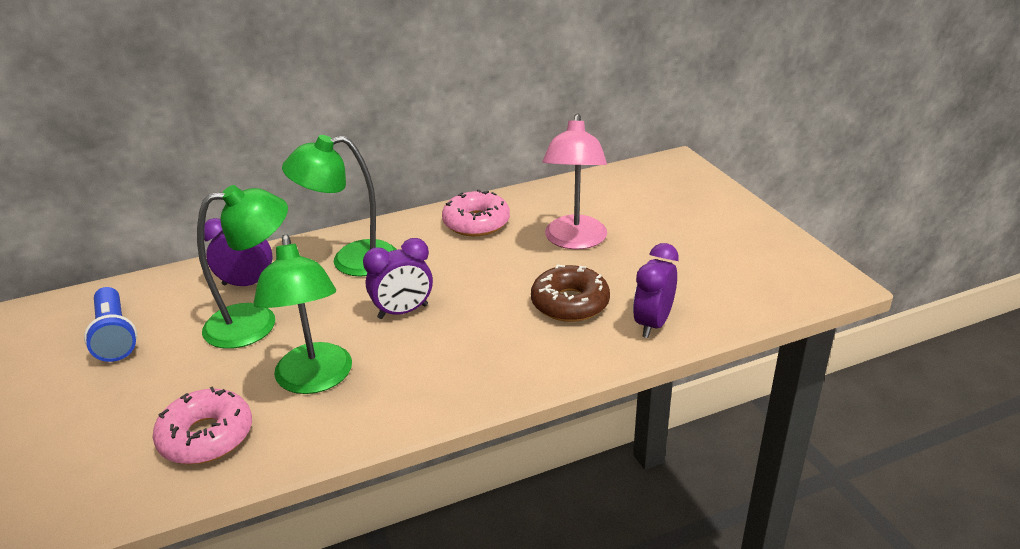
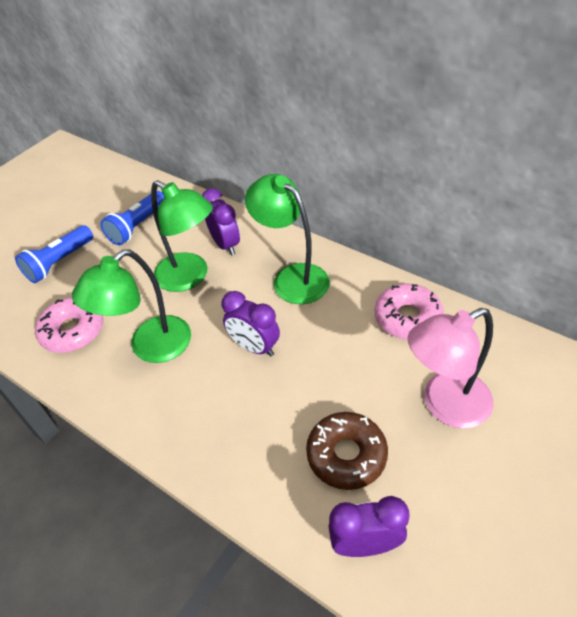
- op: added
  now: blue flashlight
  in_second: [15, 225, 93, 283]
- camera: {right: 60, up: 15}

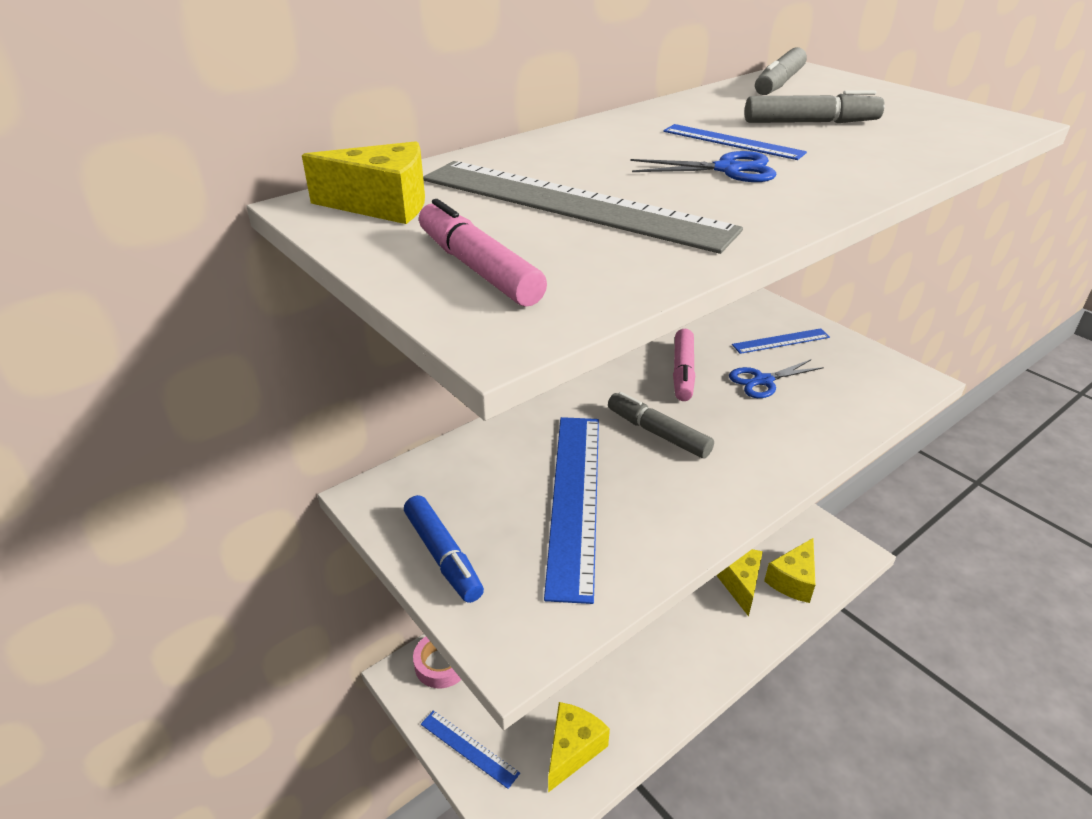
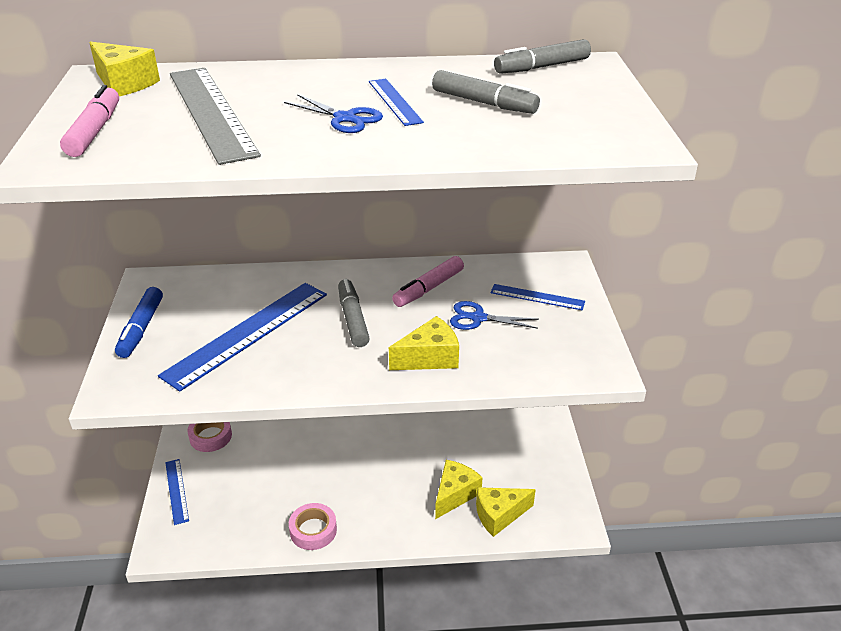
- op: moved
  was: yellow cheese
  in_first: [548, 702, 610, 792]
  in_second: [389, 316, 459, 370]
- op: added
  now: pink tape
  in_second: [289, 503, 337, 550]
- camera: {right: 35, up: 0}

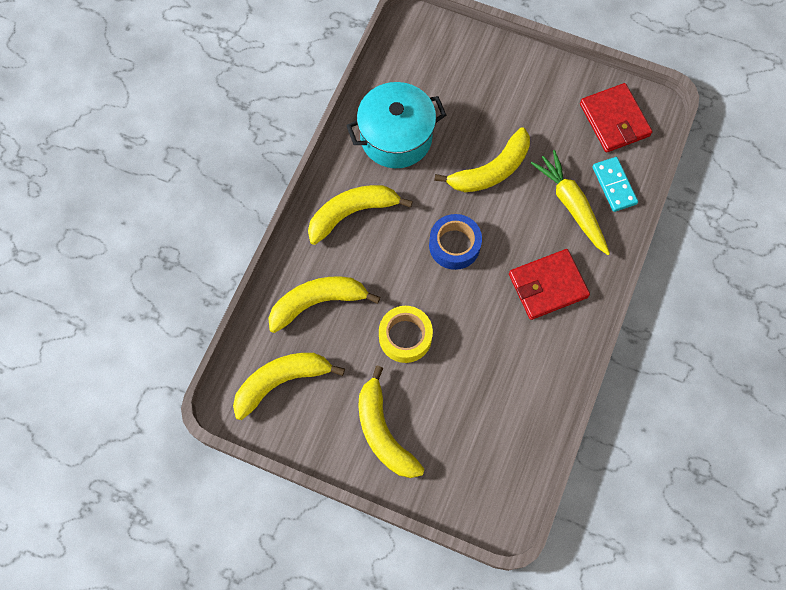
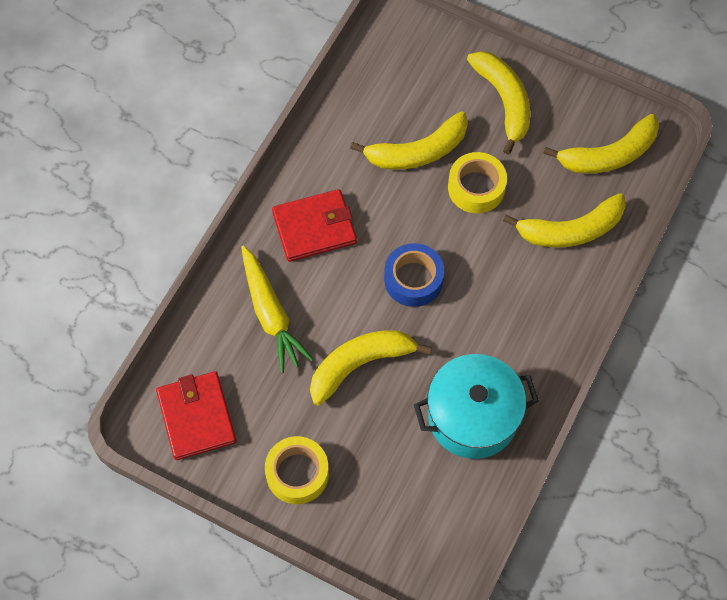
- op: moved
  was: yellow banana
  in_first: [308, 185, 413, 245]
  in_second: [350, 111, 468, 170]
- op: removed
  was: turquoise domino
  in_first: [592, 157, 638, 212]
- op: added
  now: yellow tape
  in_second: [265, 436, 329, 504]
- camera: {right: -175, up: -5}

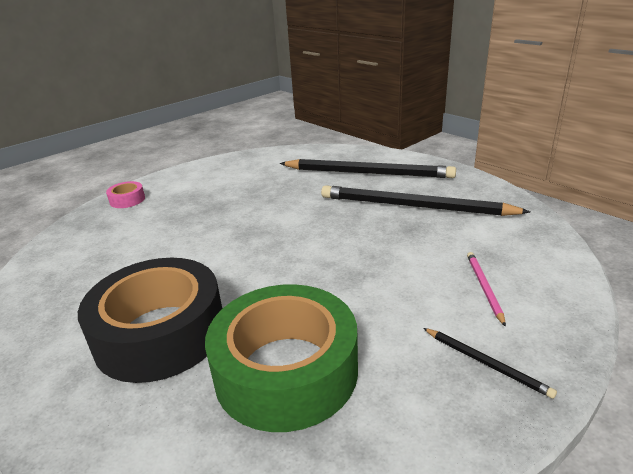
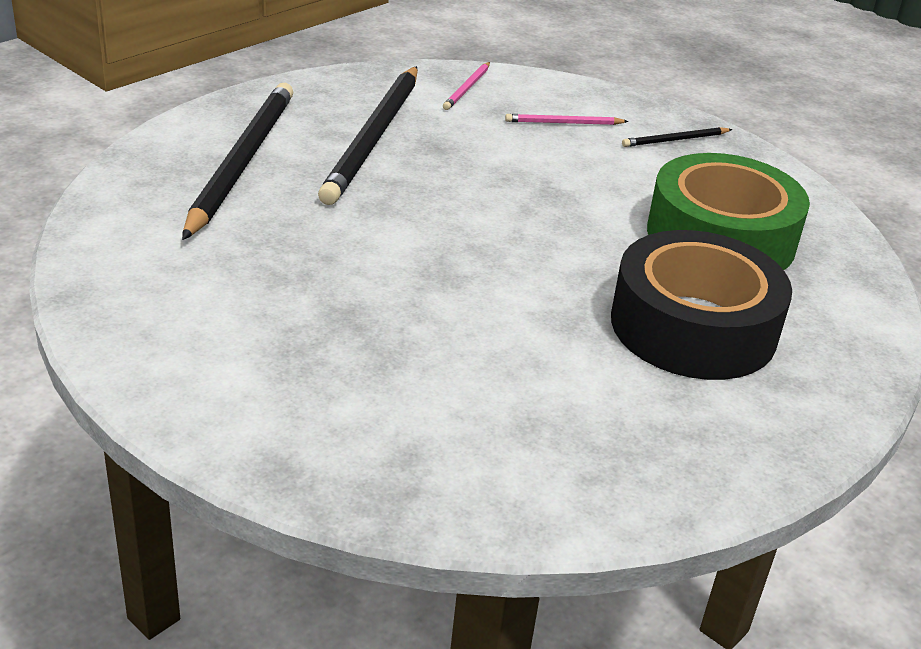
- op: removed
  was: pink tape
  in_first: [106, 181, 145, 208]
- op: turned
  was: black pencil
  in_first: [423, 328, 557, 399]
  in_second: [622, 127, 732, 147]
  clockwise: -150
- op: added
  now: pink pencil
  in_second: [443, 62, 490, 110]
- camera: {right: -100, up: 5}

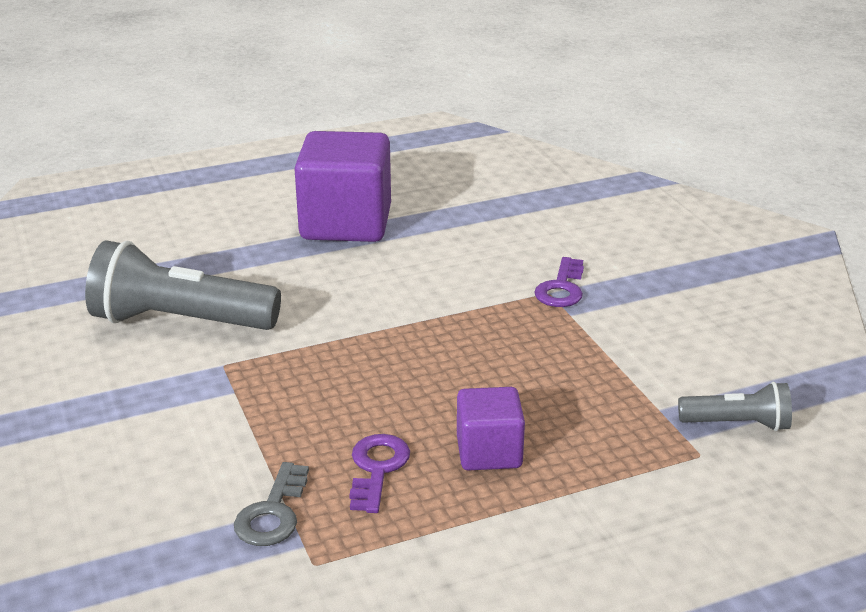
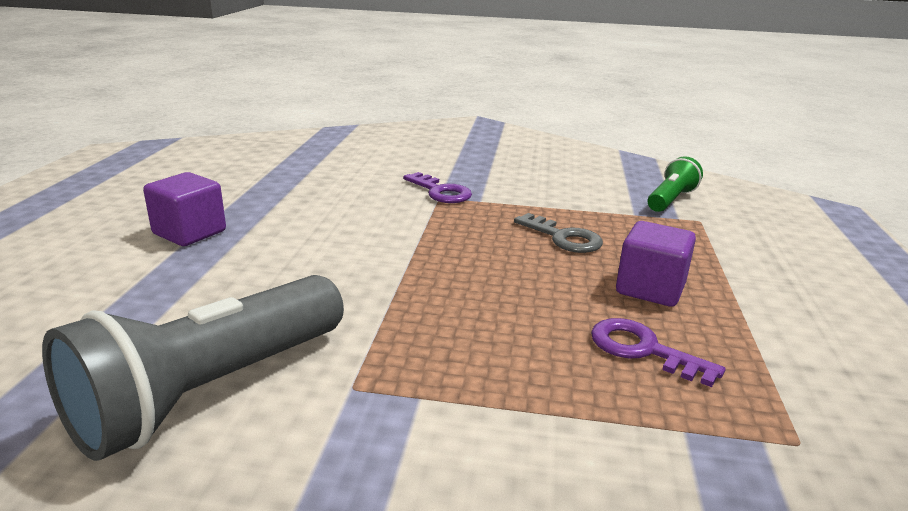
- op: moved
  was: grey key
  in_first: [234, 462, 309, 546]
  in_second: [514, 213, 603, 253]
- op: resized
  was: purple cube
  in_first: [295, 131, 391, 242]
  in_second: [143, 172, 226, 246]
  ratio: 0.54
- op: recoloured
  was: grey flashlight
  now: green flashlight
  in_first: [678, 382, 792, 431]
  in_second: [647, 156, 703, 212]
- camera: {right: -60, up: -5}

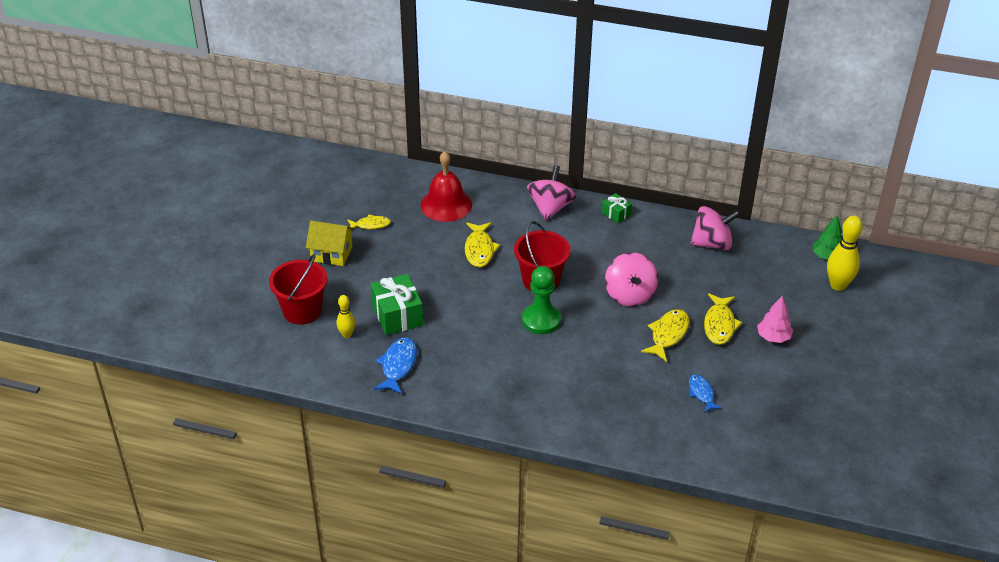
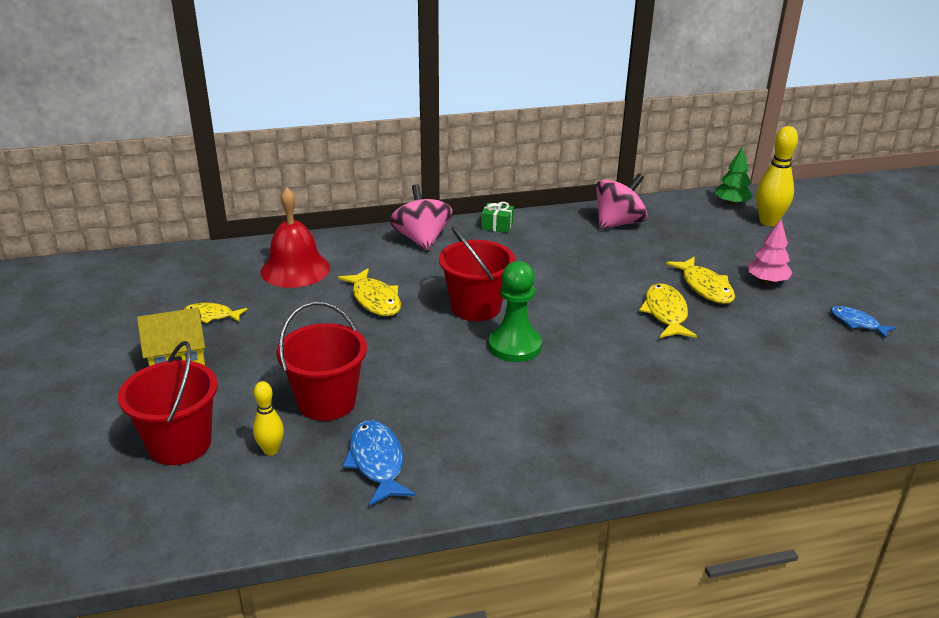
- op: turned
  was: yellow fish
  in_first: [347, 215, 391, 230]
  in_second: [184, 303, 247, 324]
  clockwise: -135
- op: replaced
  was: green gift
  now: red bucket
  in_first: [370, 274, 423, 335]
  in_second: [276, 302, 367, 421]
- op: removed
  was: pink spinning top
  in_first: [605, 252, 658, 307]
- op: moved
  was: blue fish
  in_first: [689, 374, 722, 413]
  in_second: [831, 306, 896, 338]
- camera: {right: -30, up: -10}

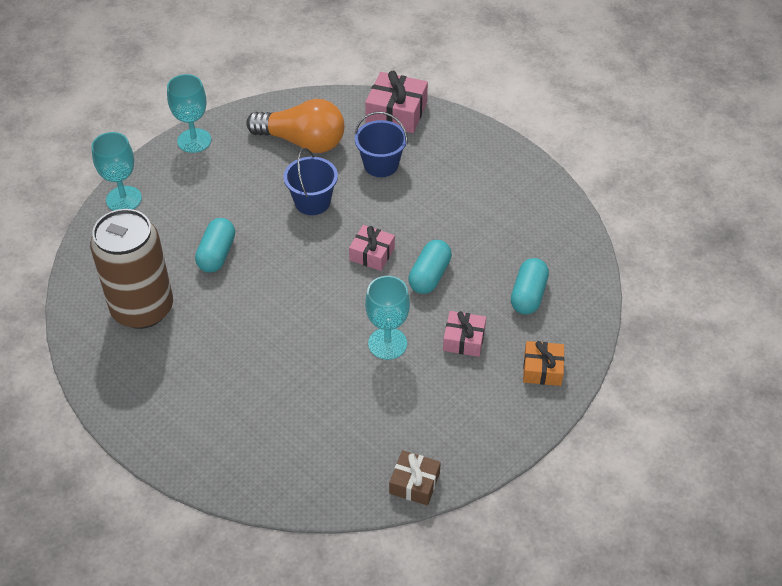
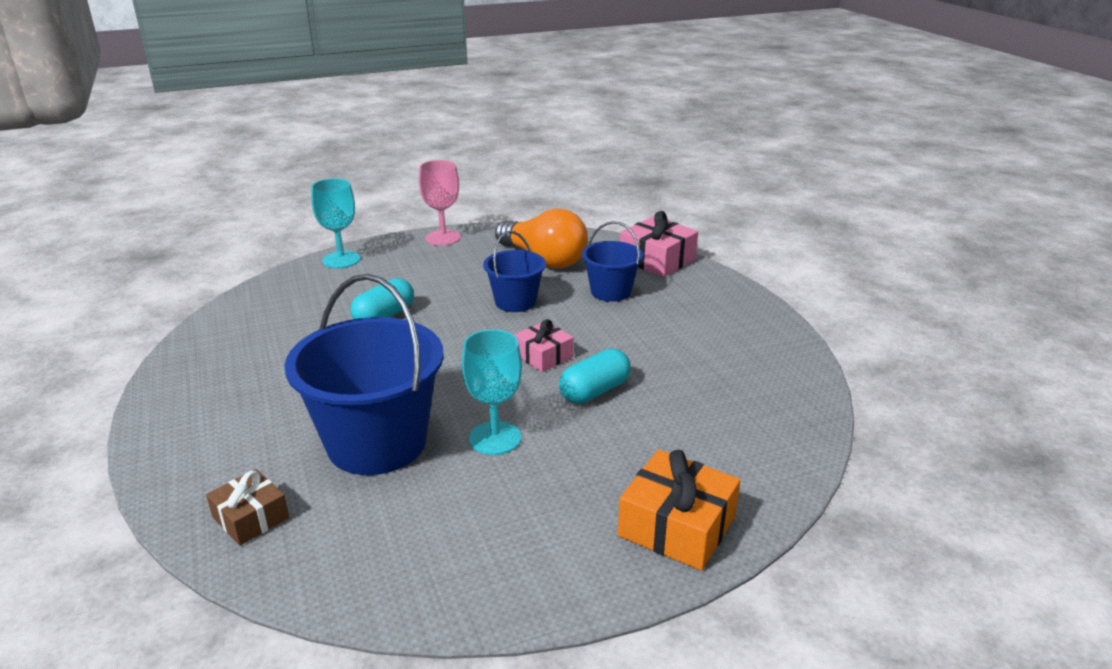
- op: removed
  was: brown can
  in_first: [90, 209, 173, 329]
- op: recoloured
  was: turquoise goblet
  now: pink goblet
  in_first: [167, 74, 211, 153]
  in_second: [419, 160, 461, 246]
- op: moved
  was: brown gift
  in_first: [389, 450, 441, 506]
  in_second: [206, 469, 289, 545]
- op: removed
  was: pink gift
  in_first: [443, 311, 486, 357]
- op: removed
  was: turquoise capsule
  in_first: [511, 258, 549, 315]
- op: resized
  was: orange gift
  in_first: [523, 341, 565, 386]
  in_second: [618, 449, 740, 571]
  ratio: 1.59
- op: added
  now: blue bucket
  in_second: [284, 274, 444, 475]
- camera: {right: 25, up: -20}

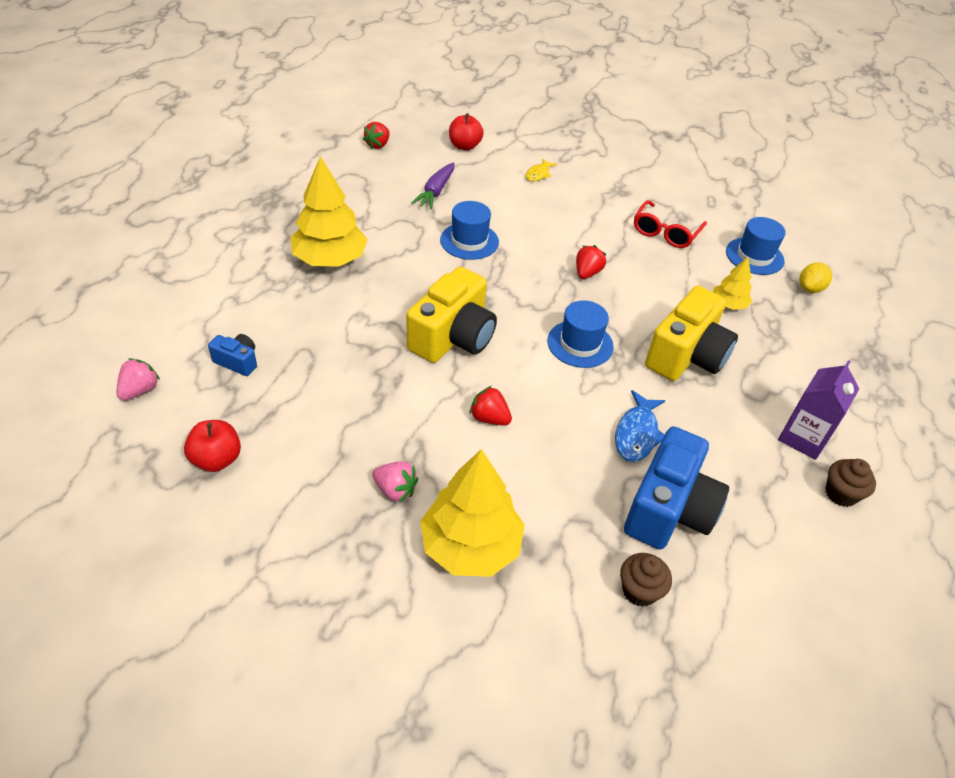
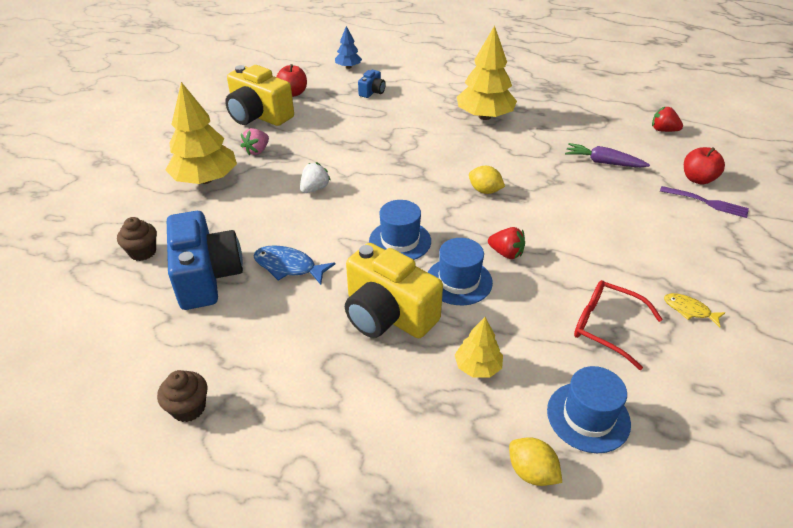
- op: replaced
  was: pink strawberry
  now: blue tree
  in_first: [117, 358, 160, 400]
  in_second: [335, 26, 362, 69]
- op: moved
  was: yellow camera
  in_first: [407, 267, 497, 363]
  in_second: [225, 65, 294, 126]
- op: moved
  was: blue hat
  in_first: [440, 201, 499, 260]
  in_second: [428, 238, 493, 305]
- op: recoloured
  was: red strawberry
  now: white strawberry
  in_first: [470, 386, 512, 426]
  in_second: [300, 162, 331, 193]
- op: moved
  was: yellow fish
  in_first: [526, 159, 557, 182]
  in_second: [664, 293, 725, 327]
- op: turned
  was: blue camera
  in_first: [624, 426, 729, 550]
  in_second: [167, 211, 243, 310]
  clockwise: -135
- op: removed
  was: purple carton
  in_first: [778, 360, 859, 460]
- op: added
  now: yellow lemon
  in_second: [469, 166, 505, 194]
- op: added
  now: purple fork
  in_second: [660, 186, 749, 218]
- camera: {right: 95, up: -5}

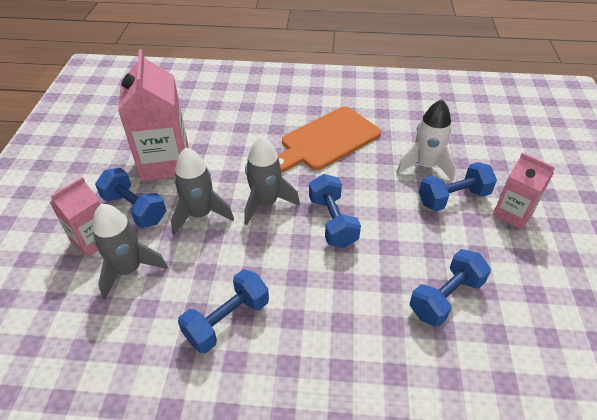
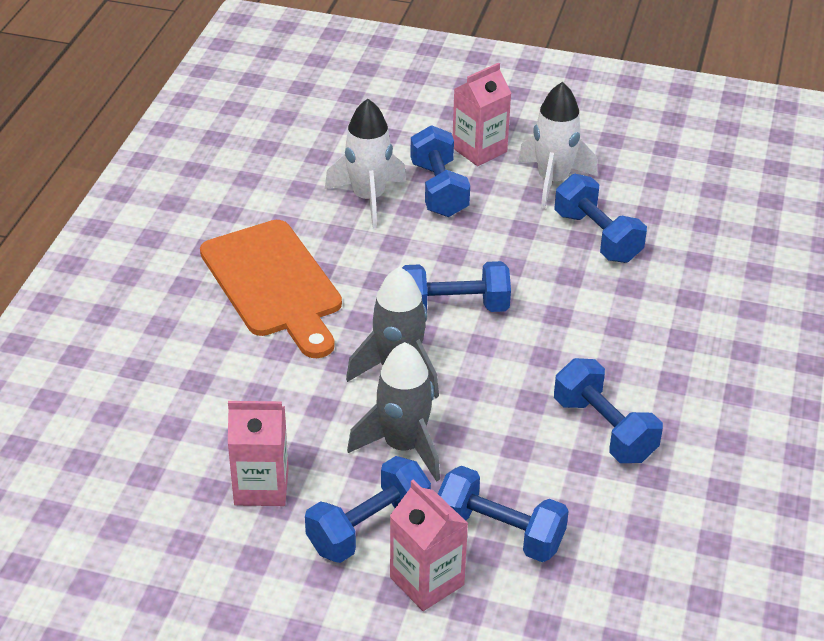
- op: replaced
  was: grey rocket
  now: blue dumbbell
  in_first: [92, 204, 168, 300]
  in_second: [438, 466, 569, 562]
- op: resized
  was: pink carton
  in_first: [118, 49, 189, 182]
  in_second: [228, 401, 289, 506]
  ratio: 0.58
- op: added
  now: white rocket
  in_second: [518, 82, 598, 209]
- camera: {right: -80, up: -5}

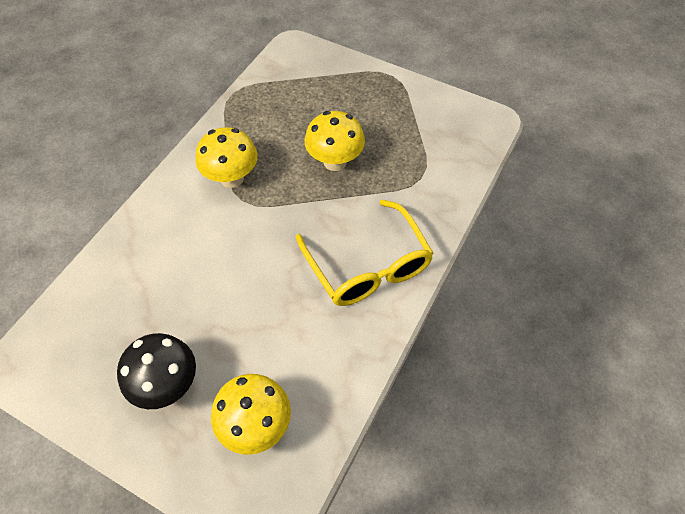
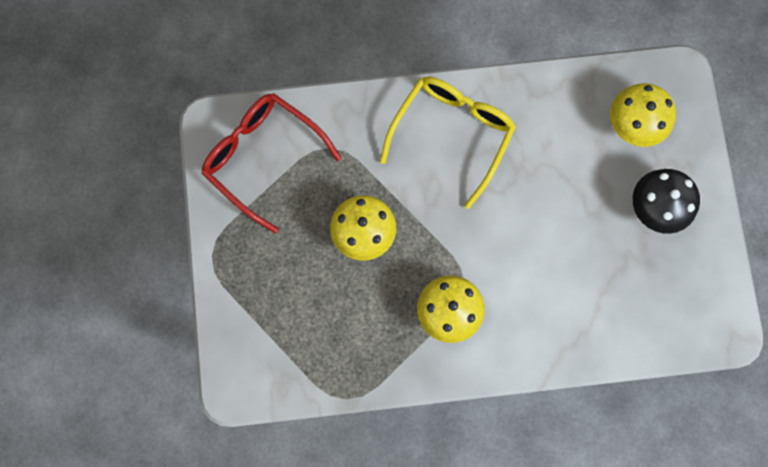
- op: added
  now: red glasses
  in_second: [201, 93, 342, 233]
- camera: {right: -125, up: 20}

